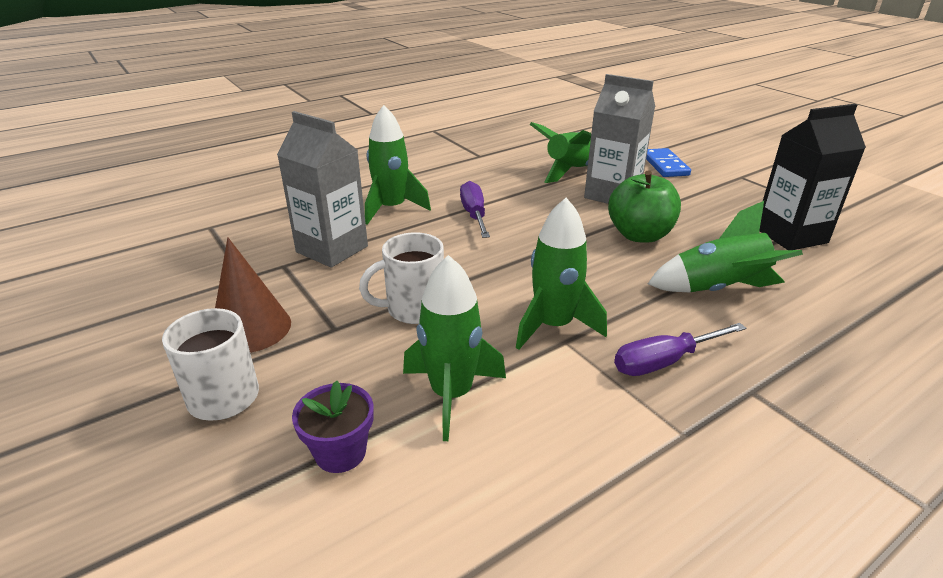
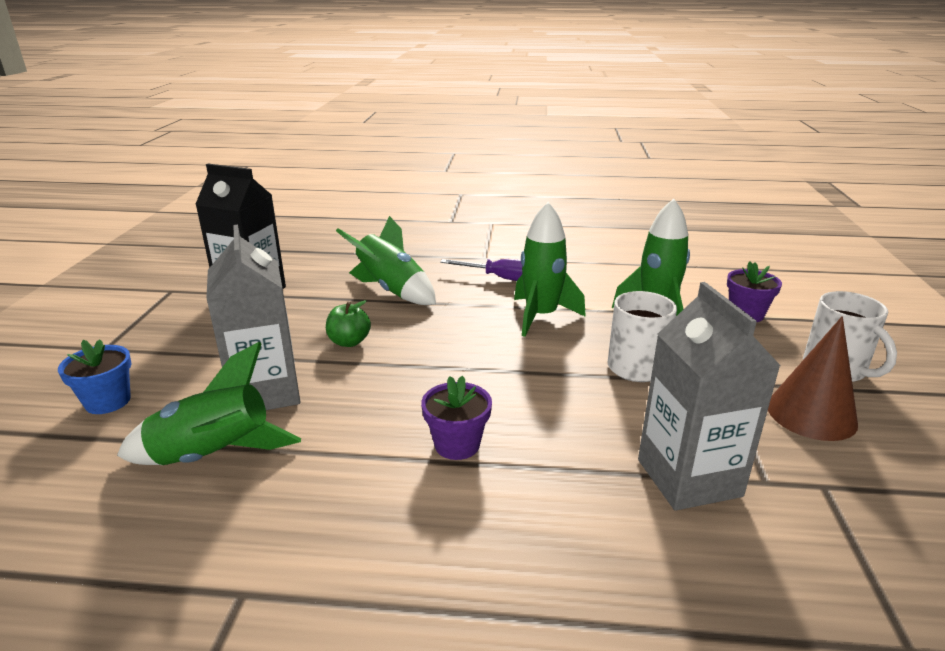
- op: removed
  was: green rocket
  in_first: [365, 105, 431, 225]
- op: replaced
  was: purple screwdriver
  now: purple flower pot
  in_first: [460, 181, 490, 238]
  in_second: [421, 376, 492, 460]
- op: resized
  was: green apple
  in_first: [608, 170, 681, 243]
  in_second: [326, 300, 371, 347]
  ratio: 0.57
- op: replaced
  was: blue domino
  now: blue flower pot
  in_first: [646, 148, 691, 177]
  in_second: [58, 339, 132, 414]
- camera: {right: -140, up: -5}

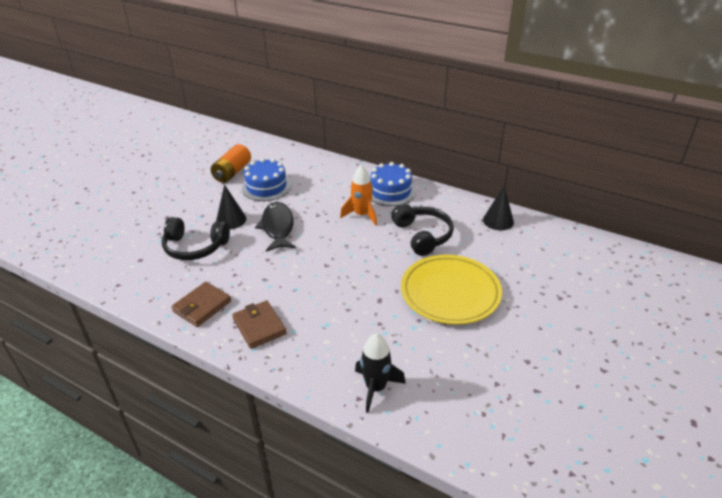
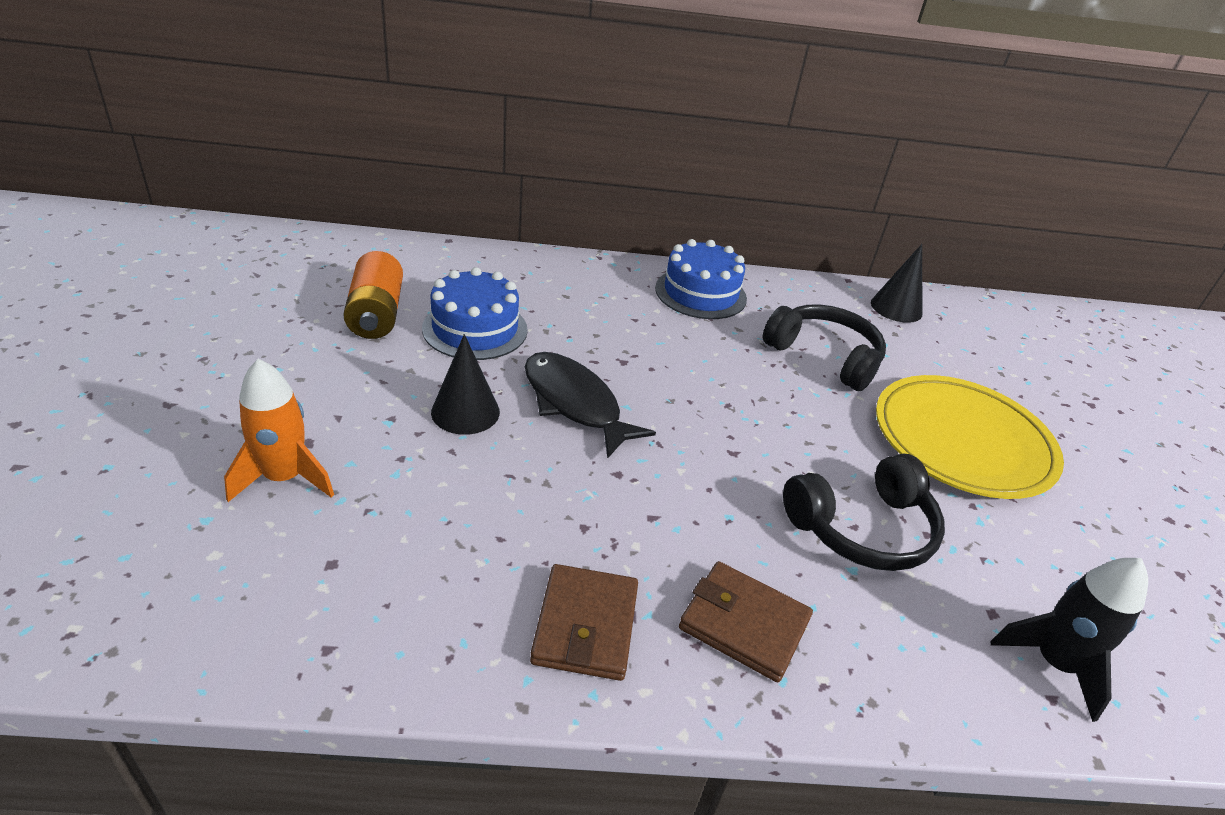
- op: moved
  was: black headphones
  in_first: [162, 217, 230, 260]
  in_second: [783, 453, 945, 571]
- op: moved
  was: orange rocket
  in_first: [340, 165, 377, 226]
  in_second: [224, 359, 334, 502]
- camera: {right: -35, up: 0}

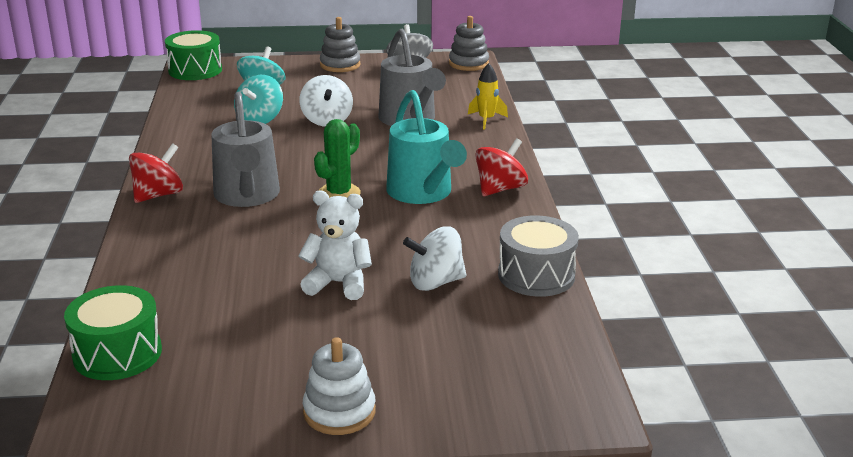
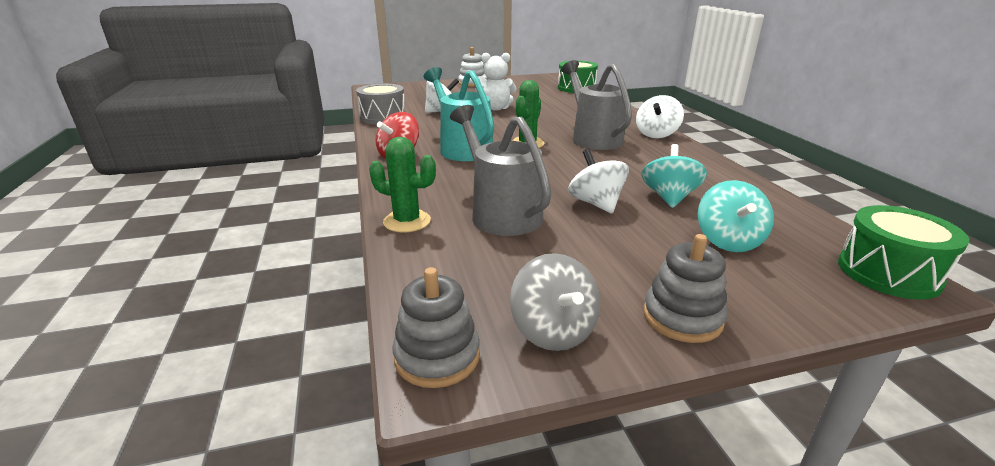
- op: recoloured
  was: red spinning top
  now: white spinning top
  in_first: [129, 143, 183, 203]
  in_second: [636, 95, 684, 138]
- op: replaced
  was: yellow rocket
  now: green cactus
  in_first: [468, 63, 508, 130]
  in_second: [369, 137, 436, 233]
- camera: {right: 170, up: 0}

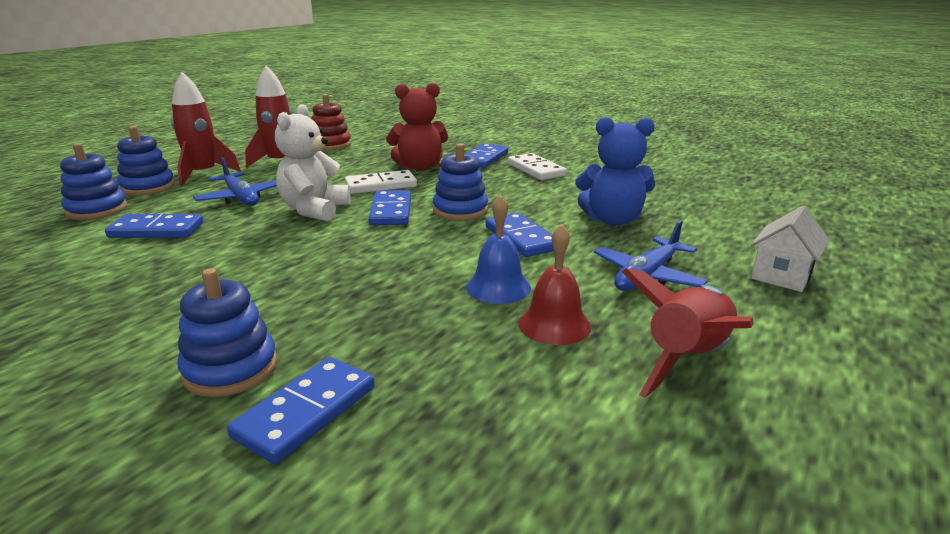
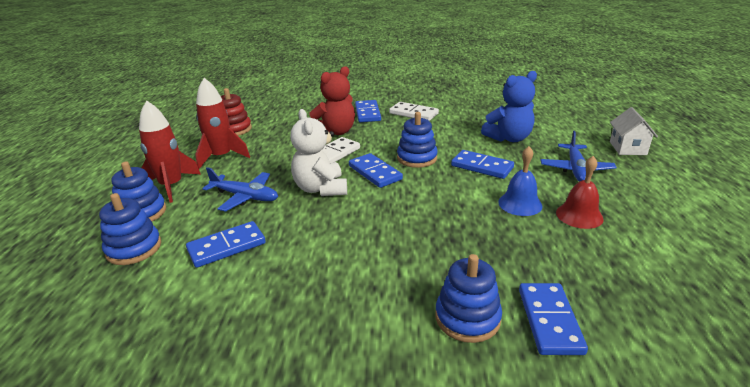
- op: removed
  was: red rocket
  in_first: [622, 268, 754, 398]
- camera: {right: -30, up: 5}

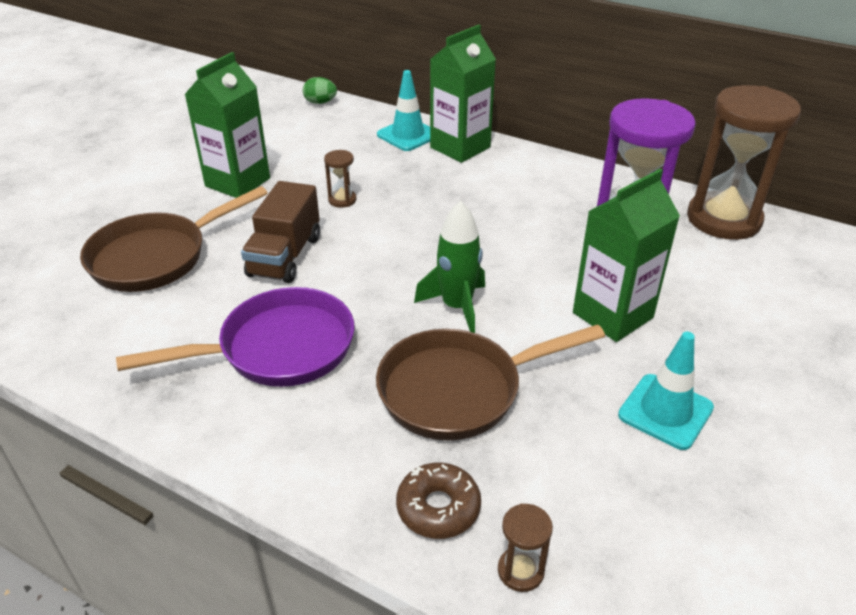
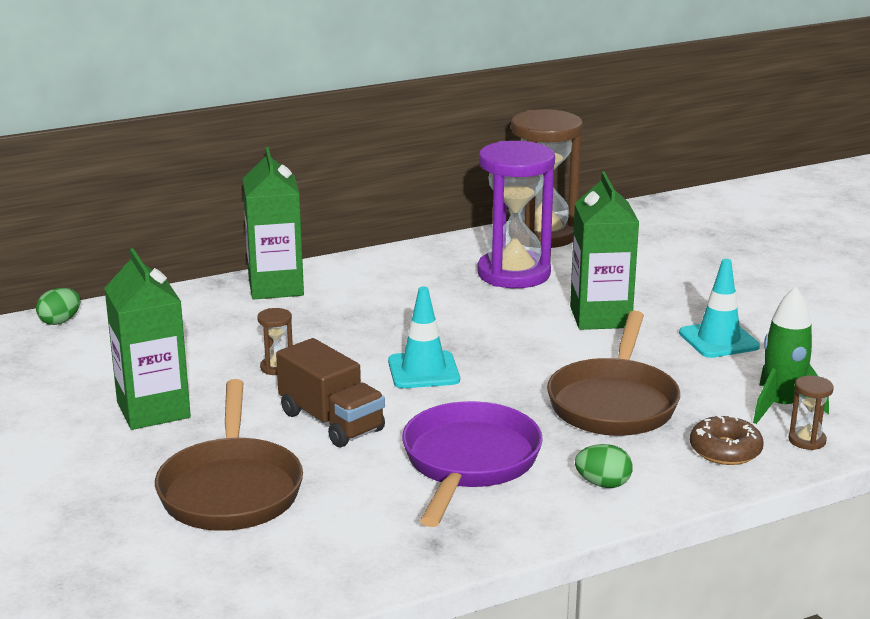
- op: moved
  was: turquoise traffic cone
  in_first: [377, 70, 430, 151]
  in_second: [388, 287, 460, 388]
- op: moved
  was: green rocket
  in_first: [414, 201, 485, 333]
  in_second: [753, 287, 829, 424]
- op: added
  now: green egg
  in_second: [575, 444, 633, 488]
- camera: {right: -55, up: -15}

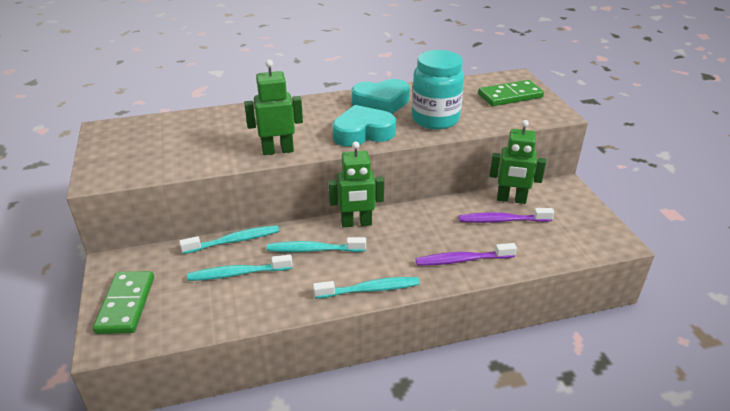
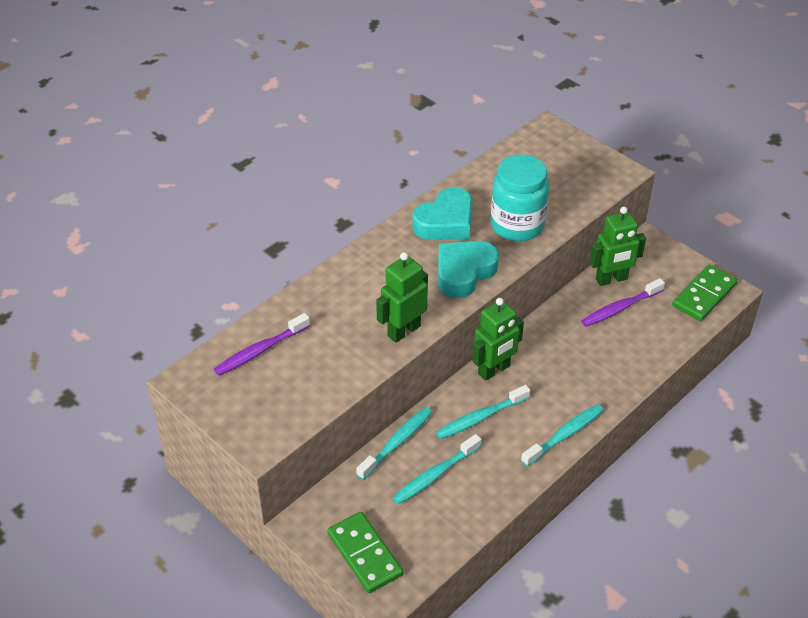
- op: moved
  was: purple toothbrush
  in_first: [416, 243, 517, 266]
  in_second: [214, 313, 310, 376]
- op: moved
  was: green domino
  in_first: [478, 80, 544, 106]
  in_second: [672, 265, 737, 321]
- camera: {right: -30, up: 10}

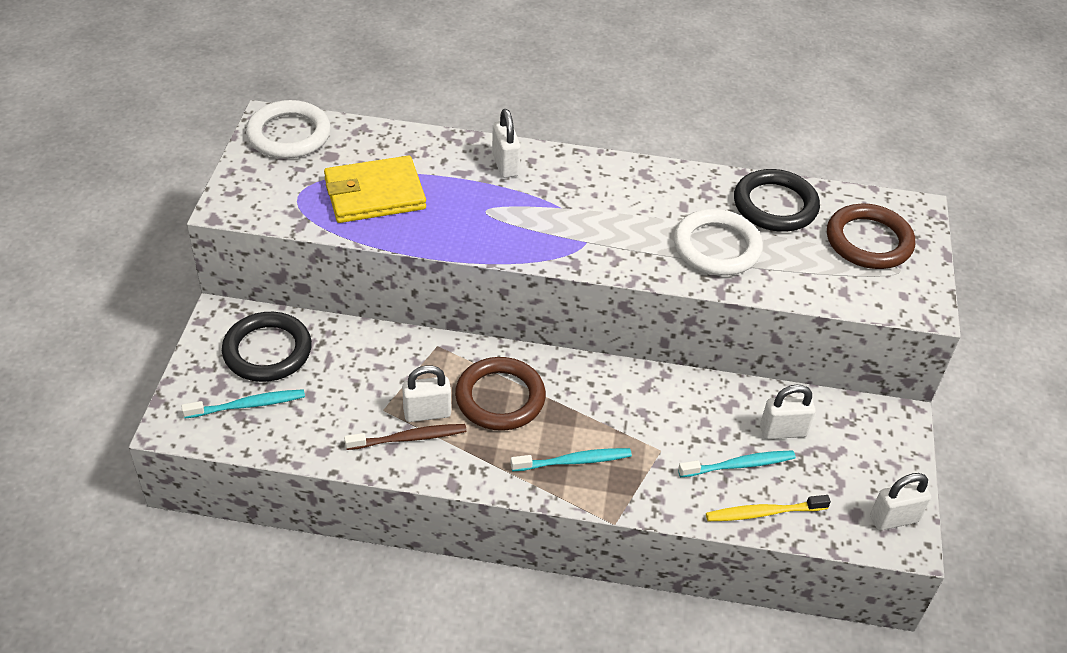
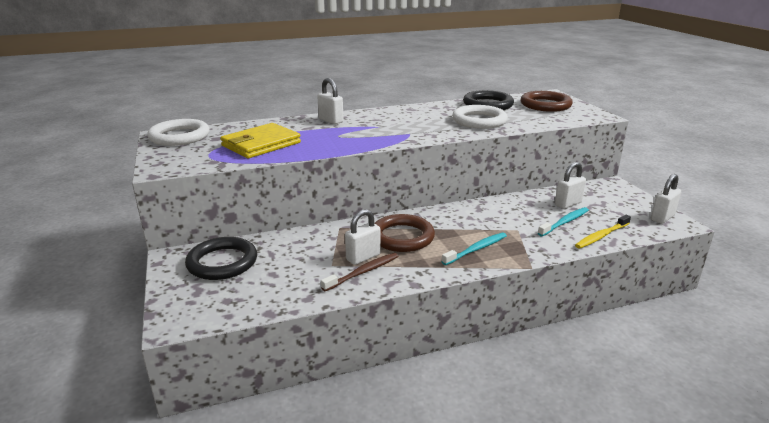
- op: removed
  was: turquoise toothbrush
  in_first: [182, 389, 305, 418]
- camera: {right: -25, up: -20}

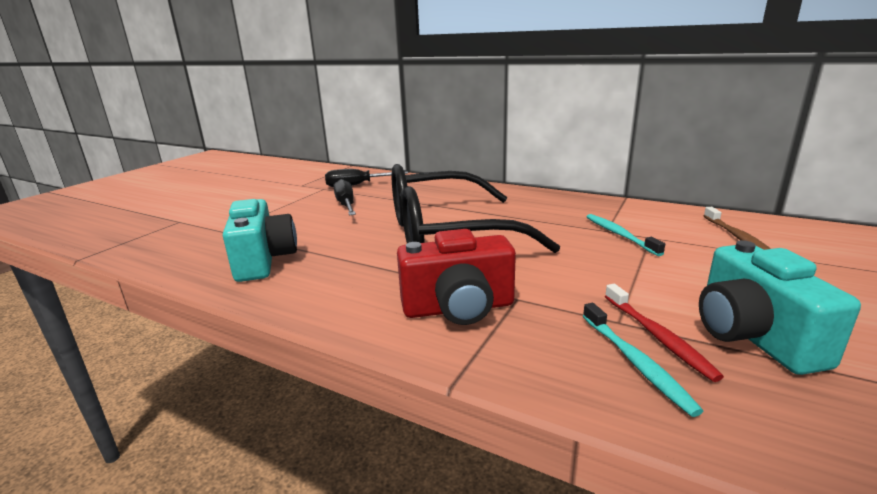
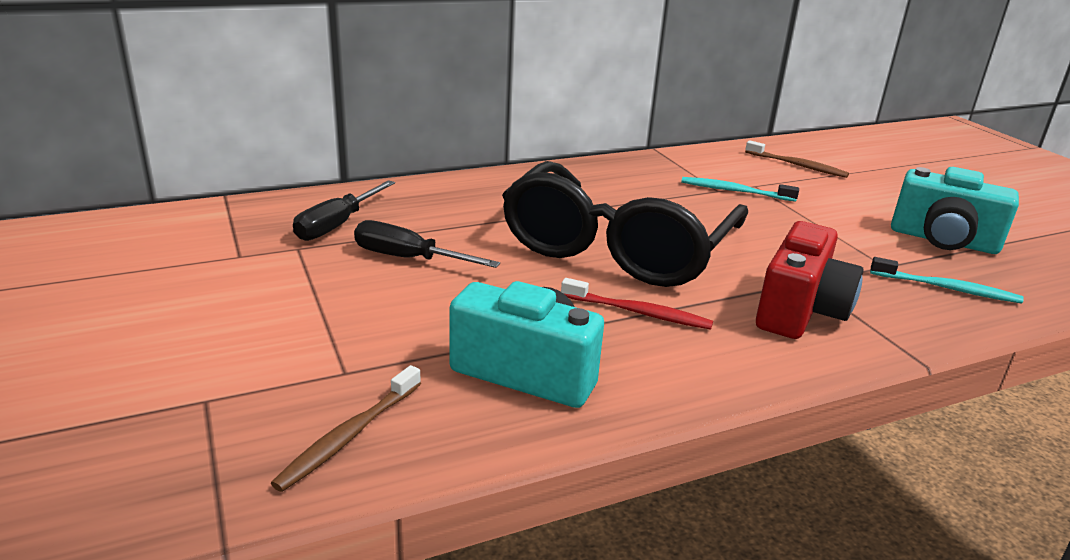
- op: moved
  was: red toothbrush
  in_first: [605, 284, 724, 382]
  in_second: [561, 278, 713, 330]
- op: added
  now: brown toothbrush
  in_second: [271, 365, 421, 492]
- camera: {right: -55, up: 5}

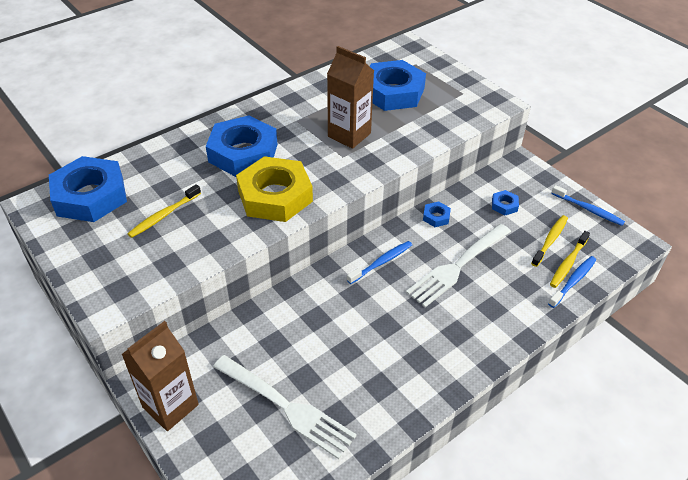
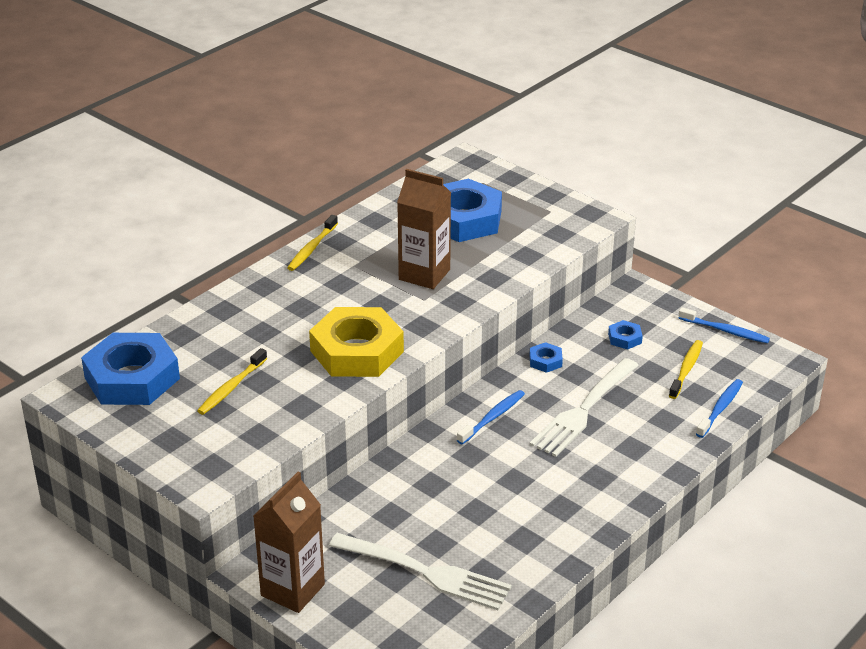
- op: removed
  was: blue nut
  in_first: [206, 115, 277, 177]
- op: moved
  was: yellow toothbrush
  in_first: [550, 231, 590, 288]
  in_second: [287, 215, 338, 271]
- camera: {right: -10, up: -10}

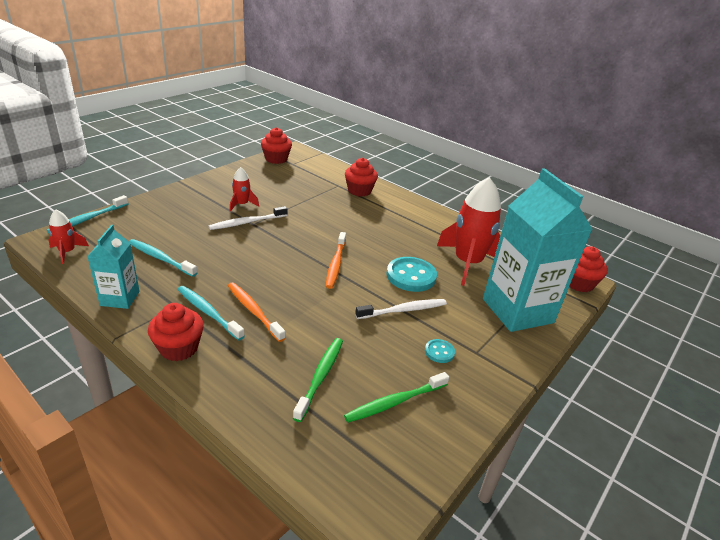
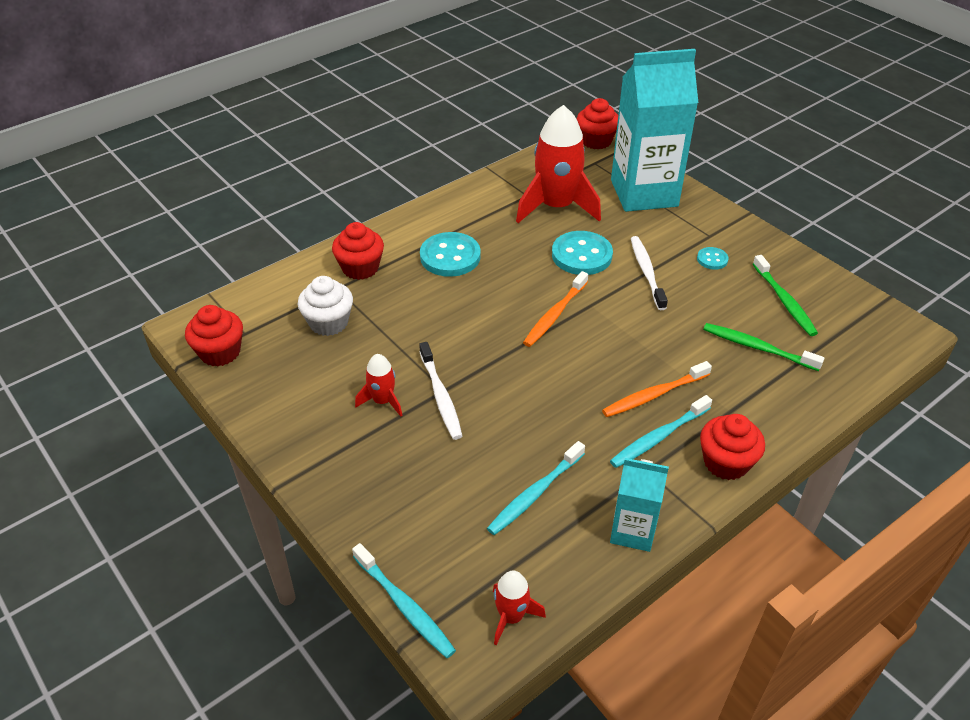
- op: turned
  was: orange toothbrush
  in_first: [326, 232, 346, 289]
  in_second: [523, 271, 588, 347]
  clockwise: 105
- op: added
  now: white cupcake
  in_second: [298, 276, 353, 336]
- op: added
  now: turquoise button
  in_second: [420, 232, 481, 277]
- camera: {right: -75, up: 10}

